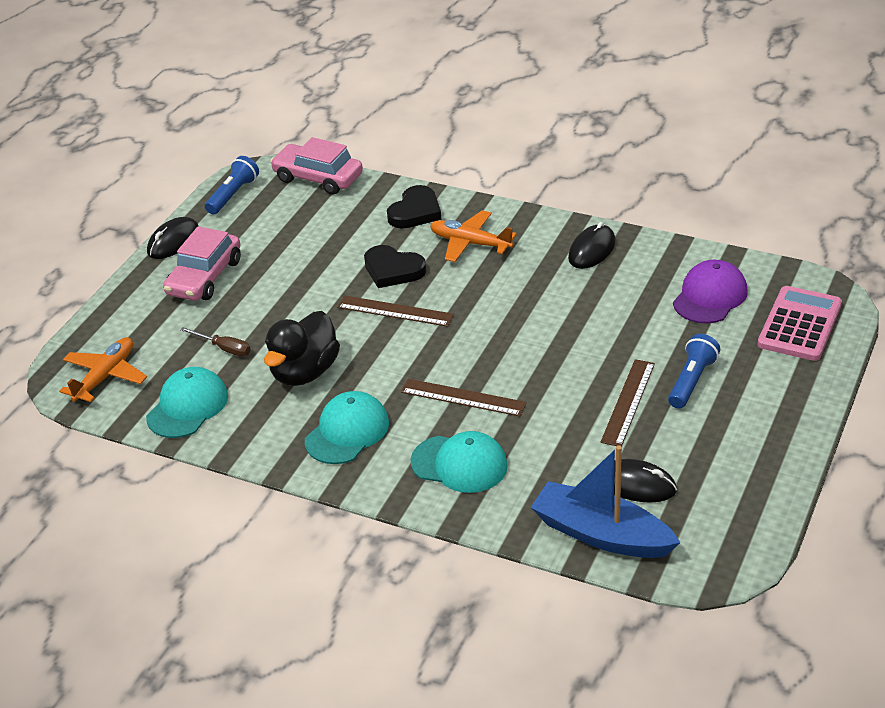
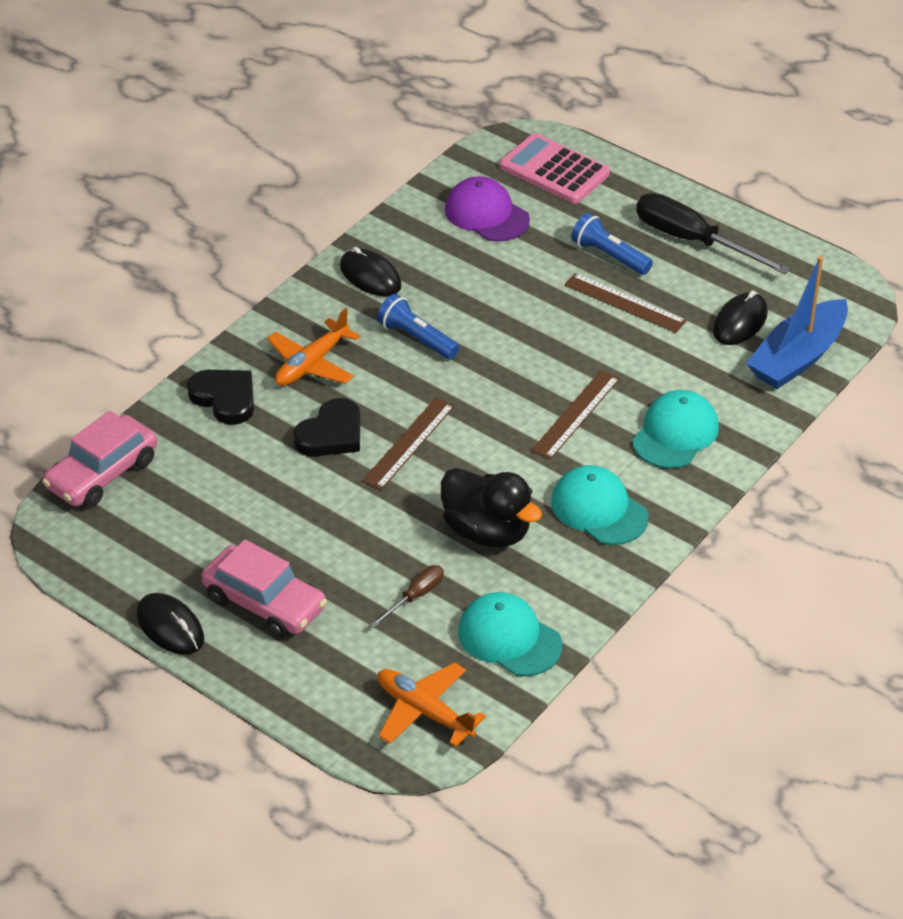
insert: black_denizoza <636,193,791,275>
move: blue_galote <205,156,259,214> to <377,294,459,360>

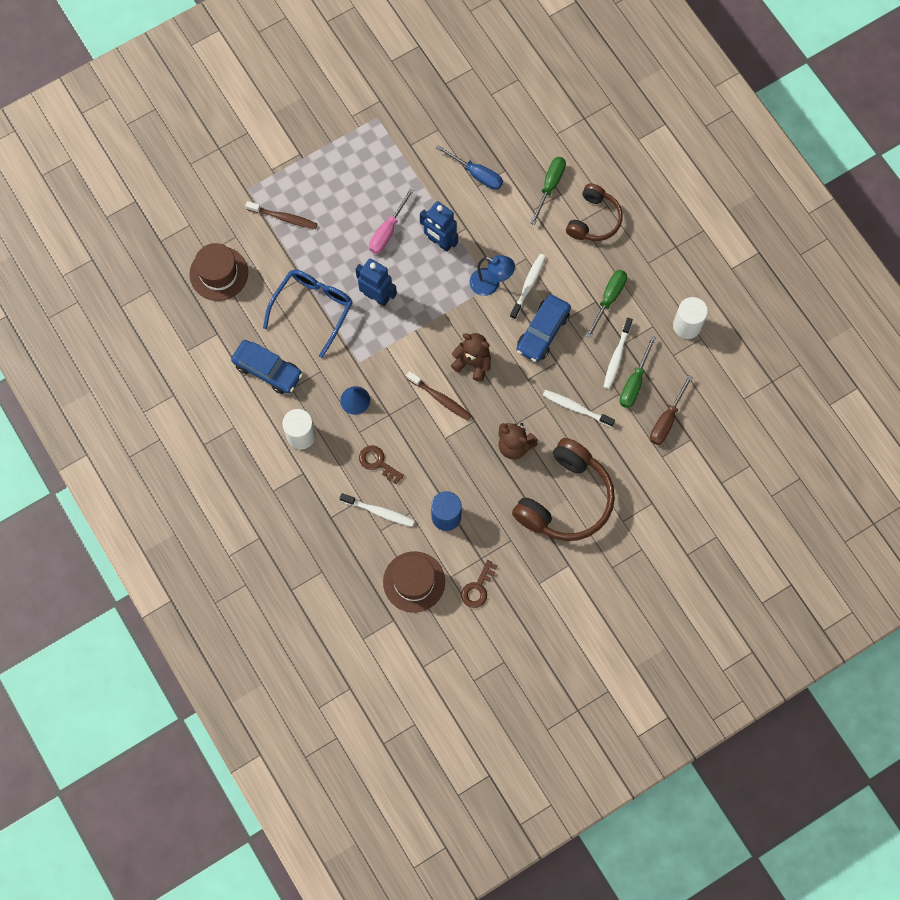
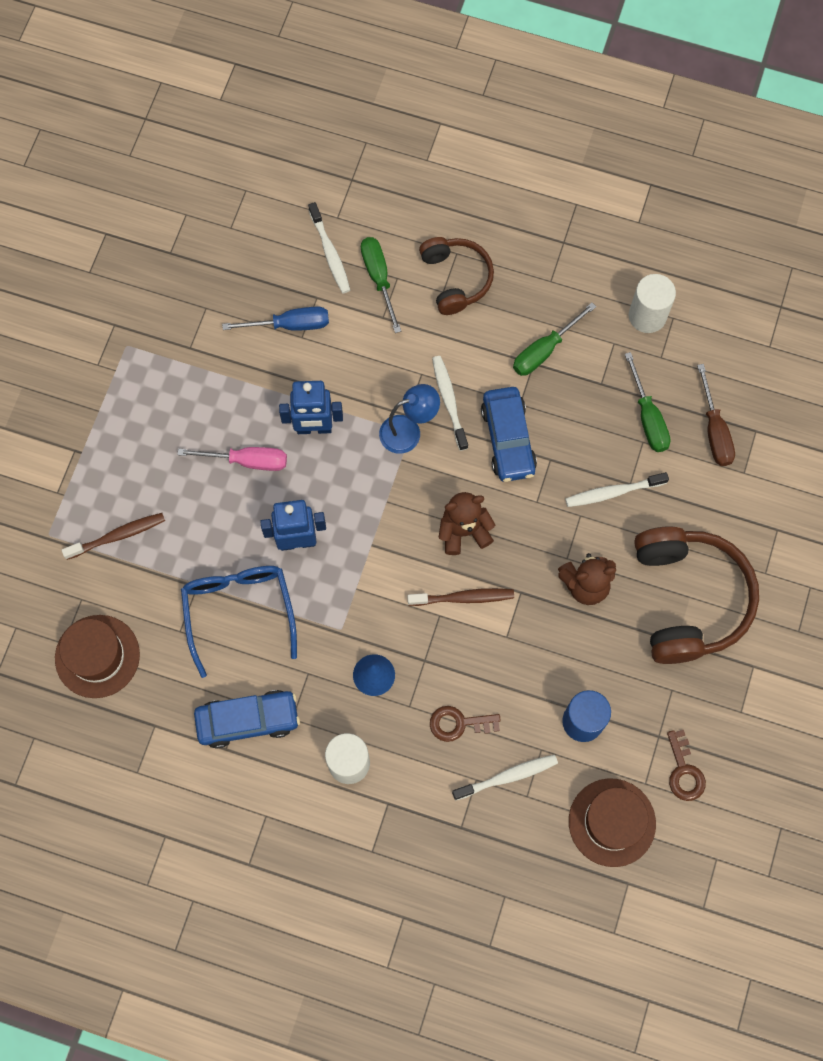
move: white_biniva <604,318,633,389> to <308,202,350,293>
rotate: pink_denizoza <369,188,414,254> = <177,447,287,471> 75 degrees counterclockwise; green_denizoza <586,270,627,339> = <513,302,596,376> 120 degrees counterclockwise

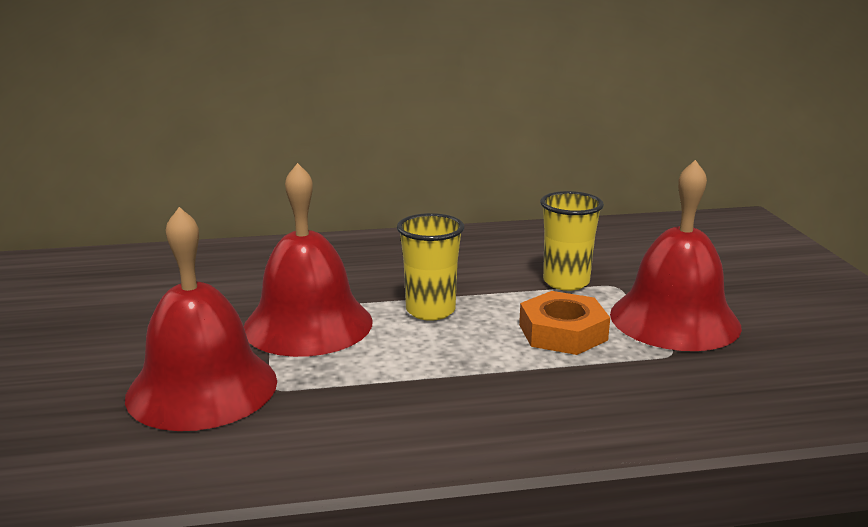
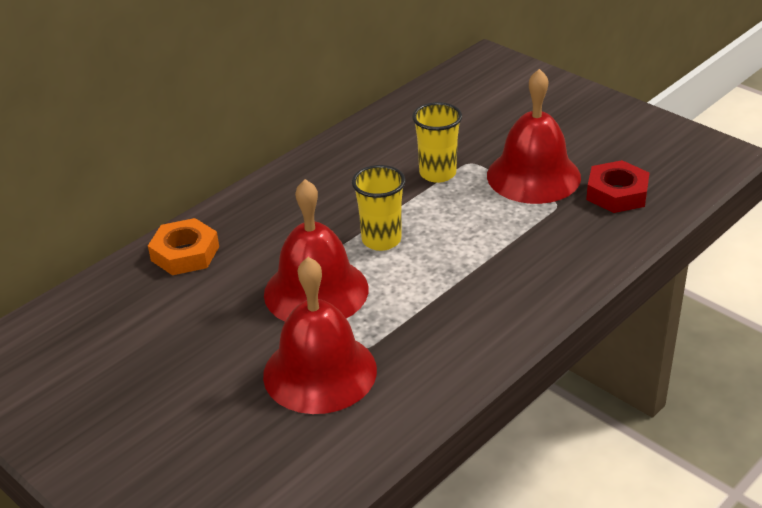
insert: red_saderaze <586,160,650,213>
move: orange_saderaze <519,291,610,355> to <148,218,219,275>

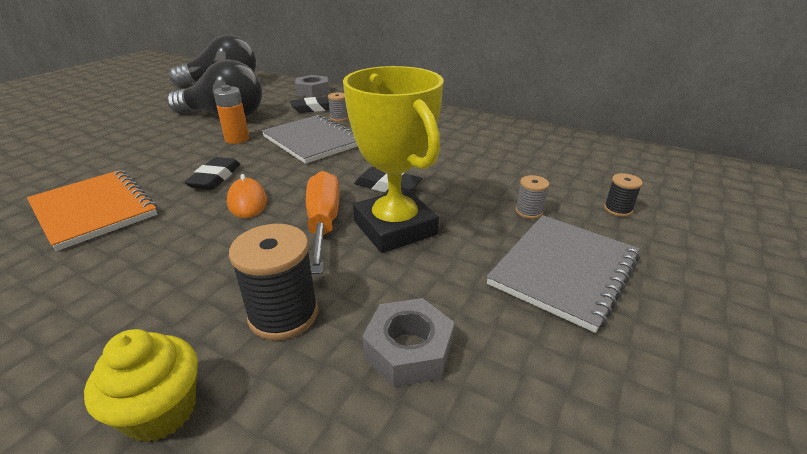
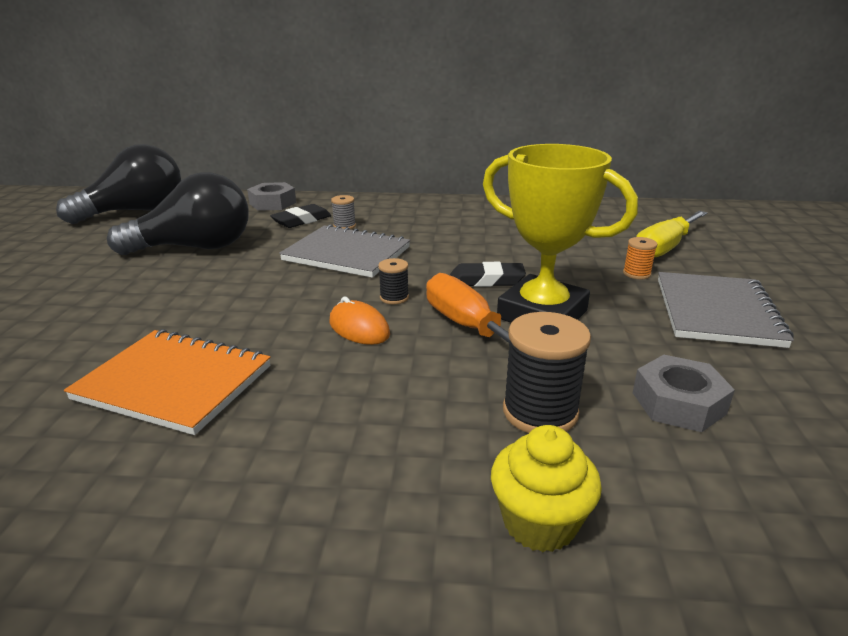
delete: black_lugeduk <184,157,240,190>; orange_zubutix <213,85,249,144>
insert: yellow_denizoza <636,211,707,258>
move: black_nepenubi <604,173,643,217> to <378,258,409,304>
recolor: grey_nepenubi <516,175,549,219> to orange_nepenubi <623,237,657,280>

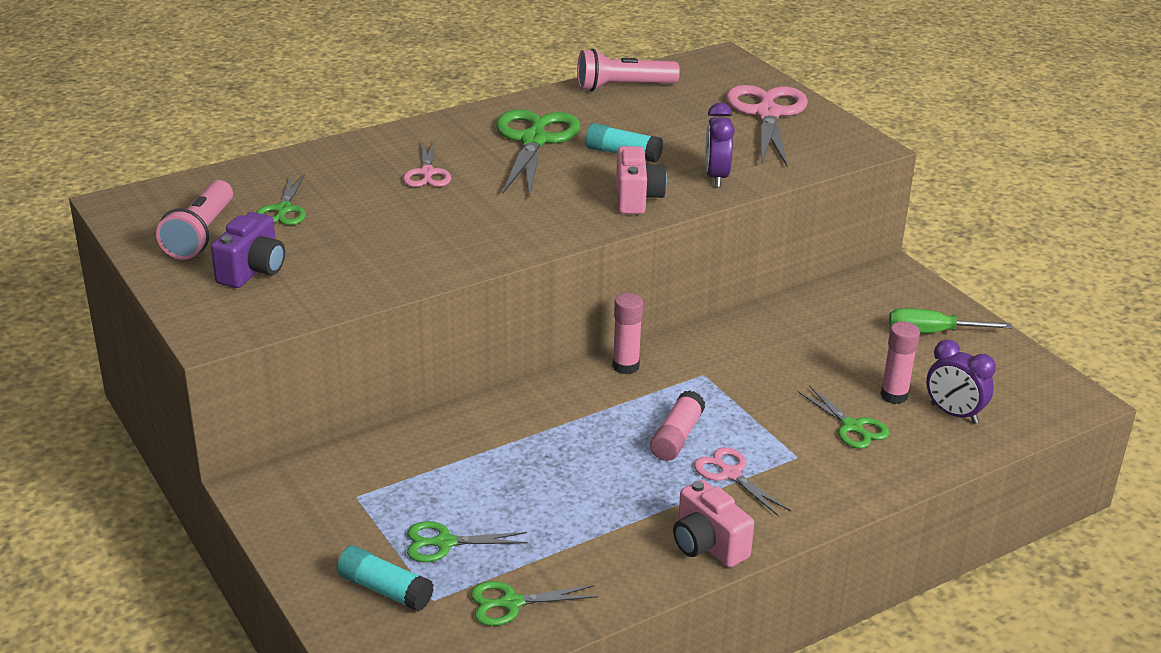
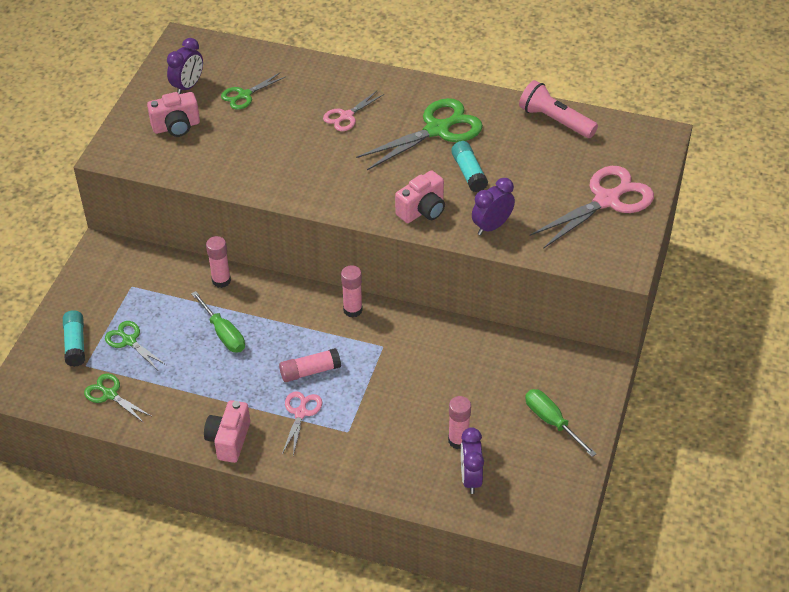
delete: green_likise <797,385,889,449>
insert: green_denizoza <191,291,245,353>; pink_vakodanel <206,236,231,288>
replace: pink_galote <156,180,233,260> to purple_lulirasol <167,38,203,94>
recolor: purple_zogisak <211,212,285,288> to pink_zogisak <147,92,200,137>

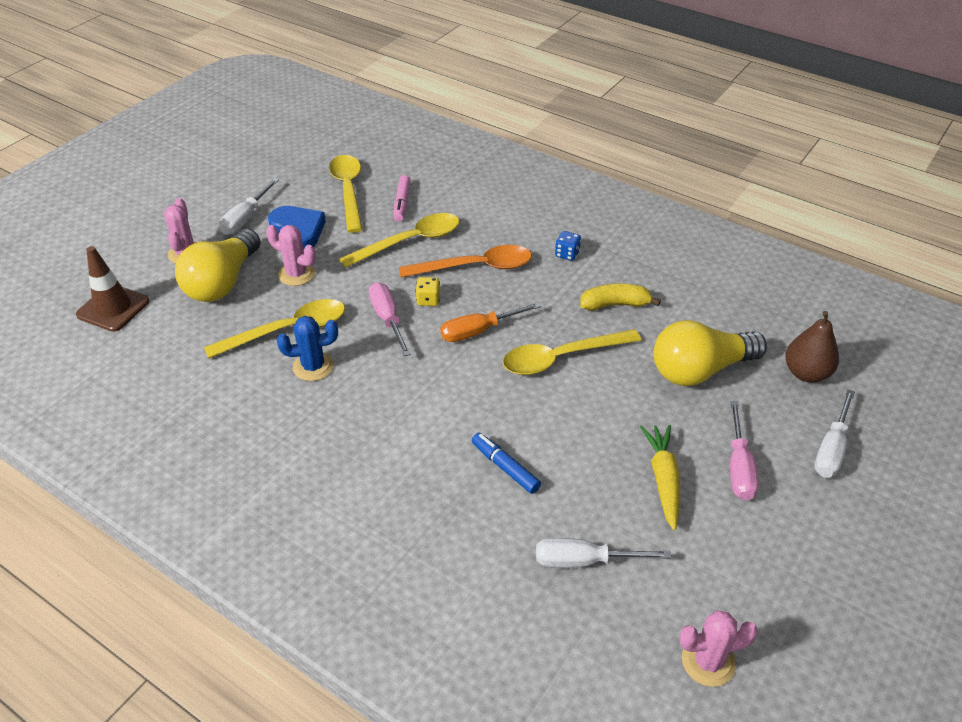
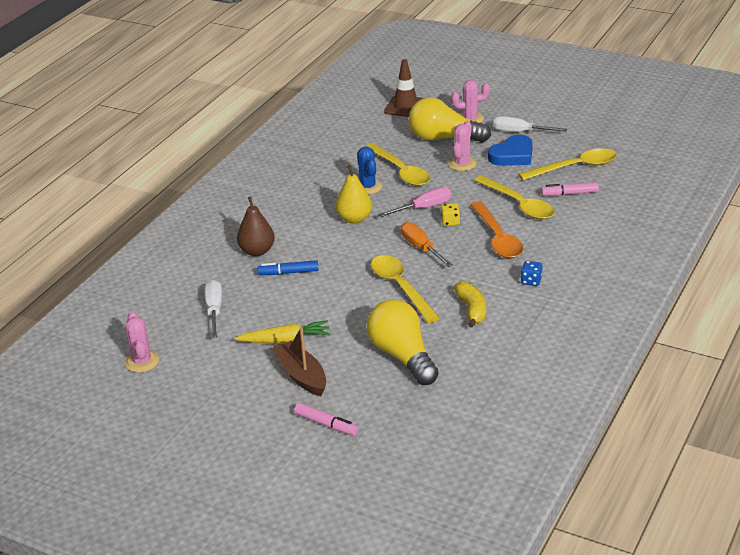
insert: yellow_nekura <336,165,372,224>
move: brown_nekura <785,311,839,382> to <237,197,275,256>
replace: pink_denizoza <730,401,759,500> to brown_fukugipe <272,327,326,396>; white_denizoza <814,390,855,477> to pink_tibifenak <294,403,358,436>
rotate: blue_tibifenak <472,433,541,494> = <257,260,319,275> 135 degrees counterclockwise

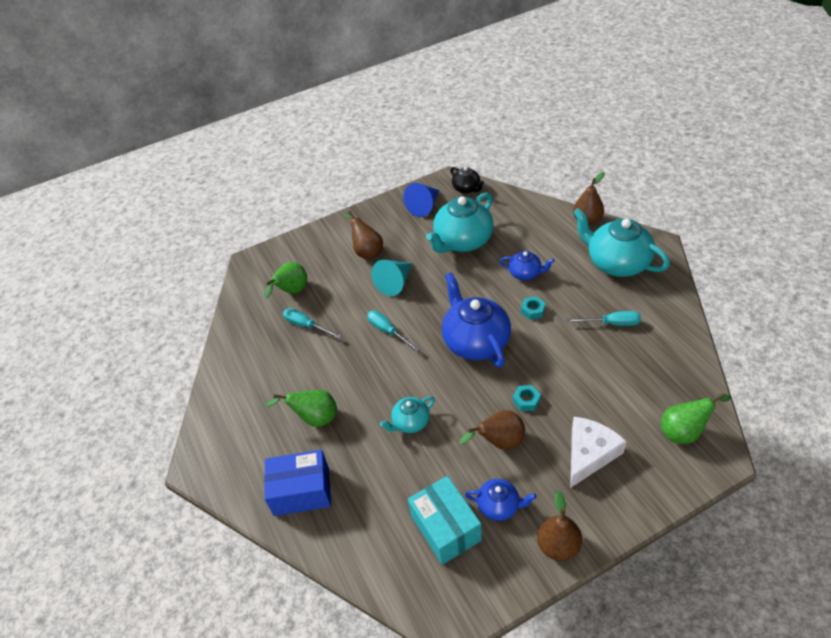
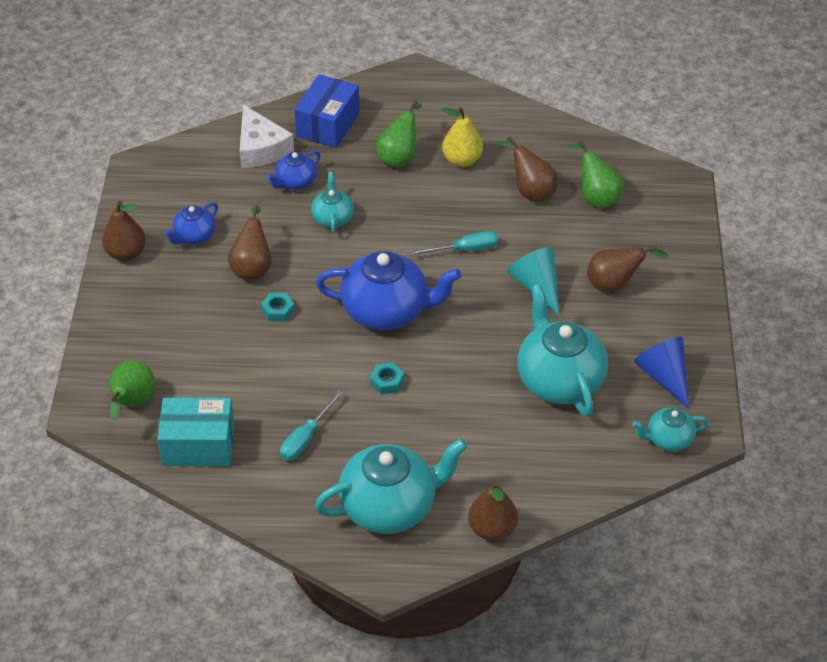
insert: yellow_nekura <442,107,483,167>
move: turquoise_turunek <408,476,482,565> to <157,397,235,466>; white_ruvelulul <570,417,627,488> to <240,105,294,168>; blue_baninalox <500,251,555,280> to <266,150,320,190>
replace: turquoise_denizoza <283,308,341,339> to brown_nekura <498,137,558,202>
recolor: black_baninalox <451,167,484,194> to turquoise_baninalox <632,407,708,452>

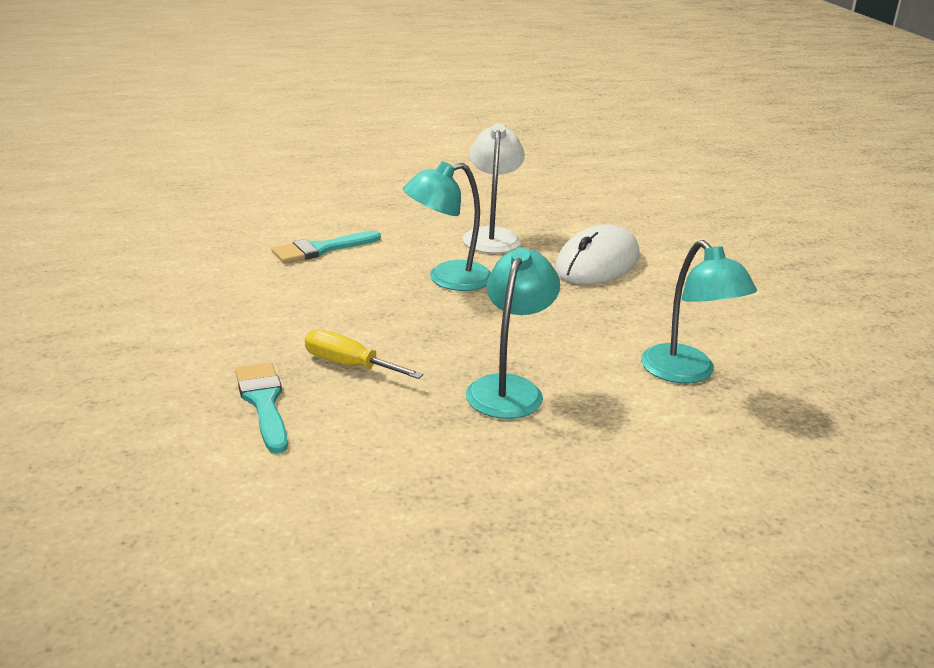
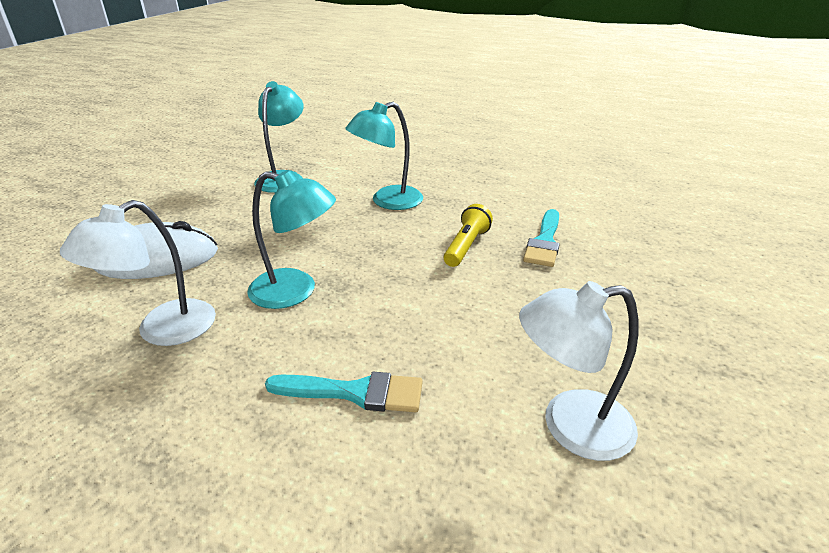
insert: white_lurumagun <519,281,639,461>
replace: yellow_denizoza <305,329,424,379> to yellow_galote <444,204,493,267>

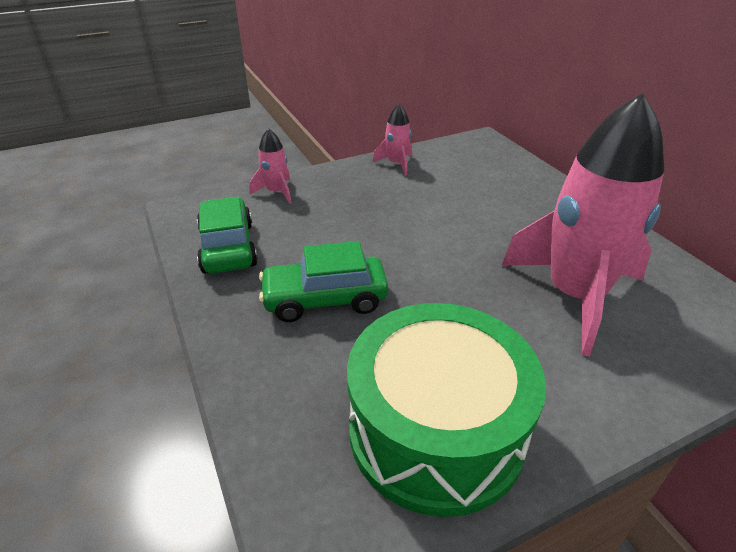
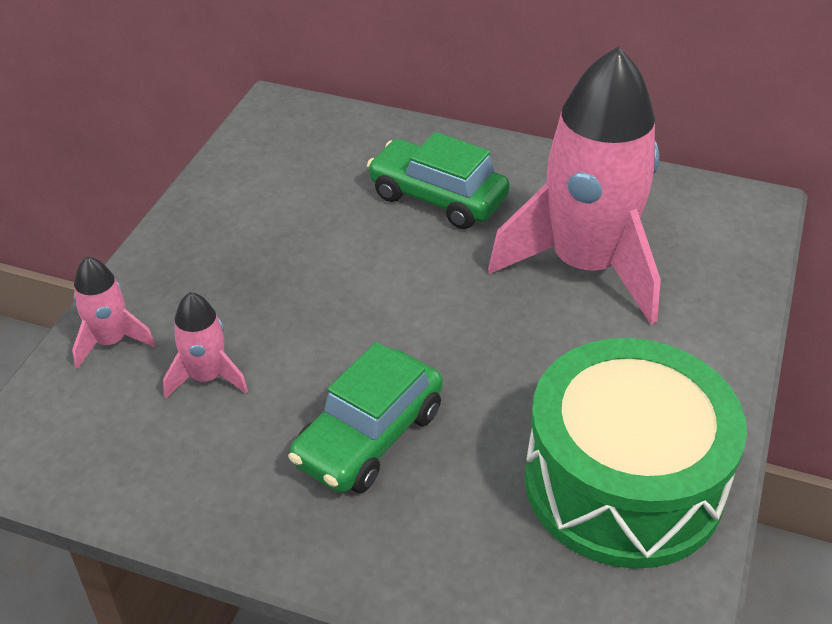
move: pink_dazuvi <373,104,412,176> to <163,292,248,398>; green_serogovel <197,197,258,274> to <367,132,510,229>

